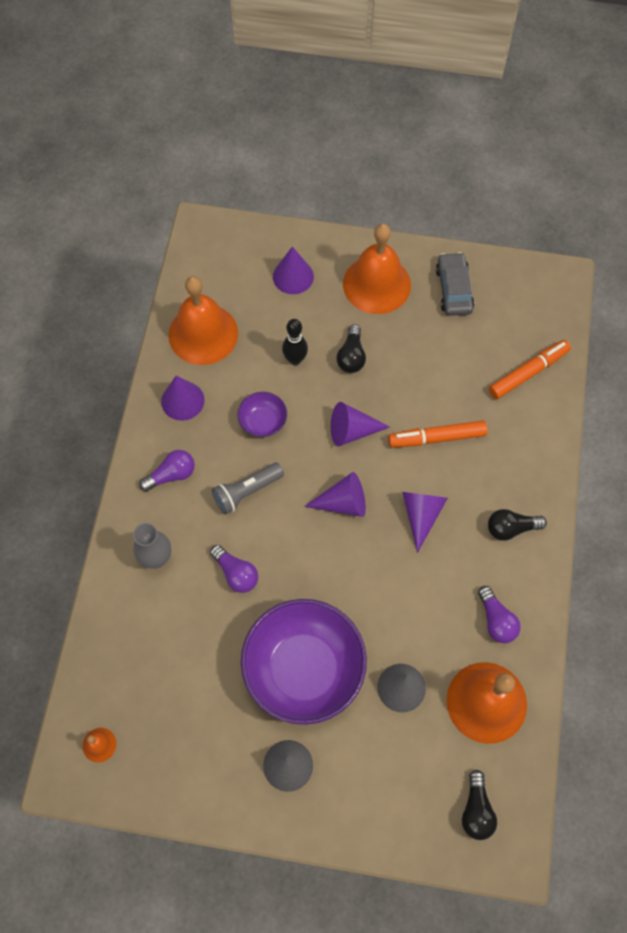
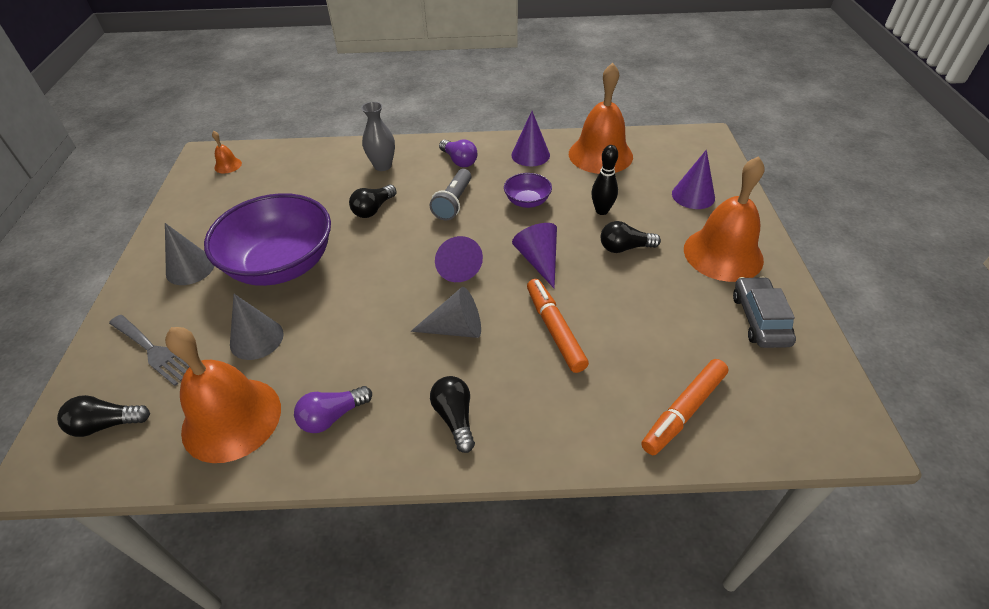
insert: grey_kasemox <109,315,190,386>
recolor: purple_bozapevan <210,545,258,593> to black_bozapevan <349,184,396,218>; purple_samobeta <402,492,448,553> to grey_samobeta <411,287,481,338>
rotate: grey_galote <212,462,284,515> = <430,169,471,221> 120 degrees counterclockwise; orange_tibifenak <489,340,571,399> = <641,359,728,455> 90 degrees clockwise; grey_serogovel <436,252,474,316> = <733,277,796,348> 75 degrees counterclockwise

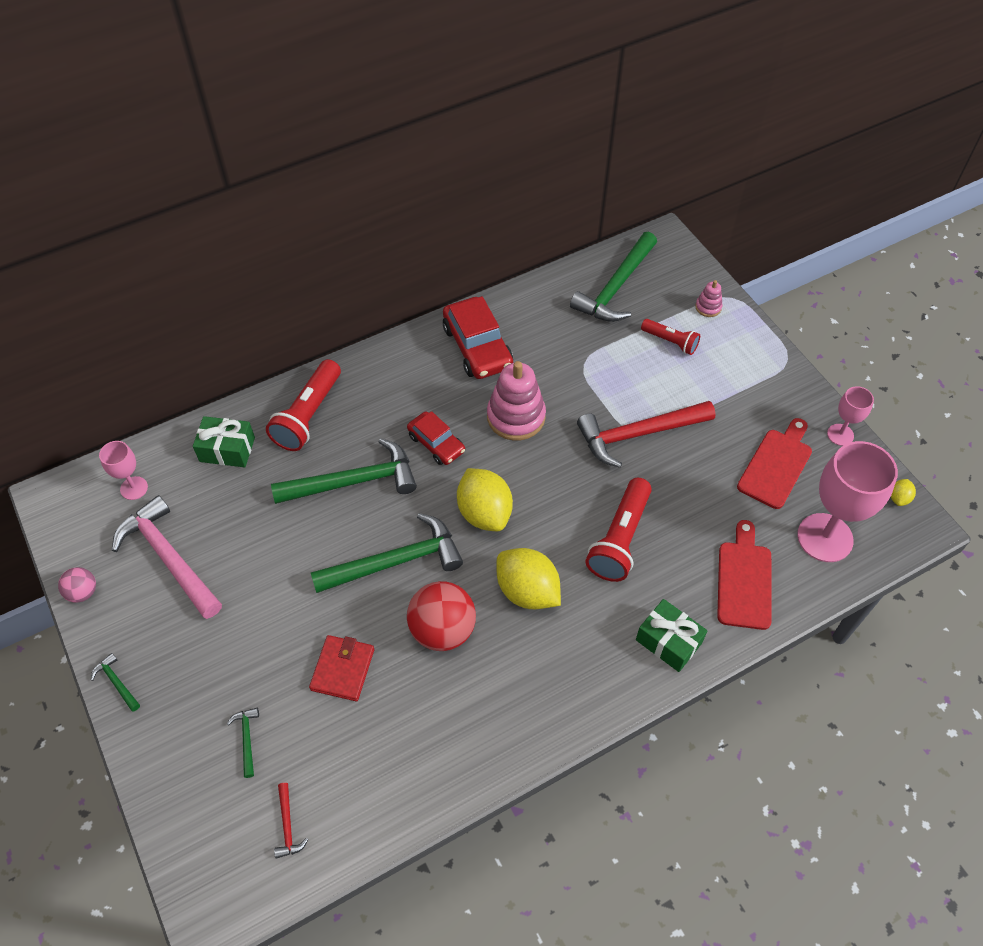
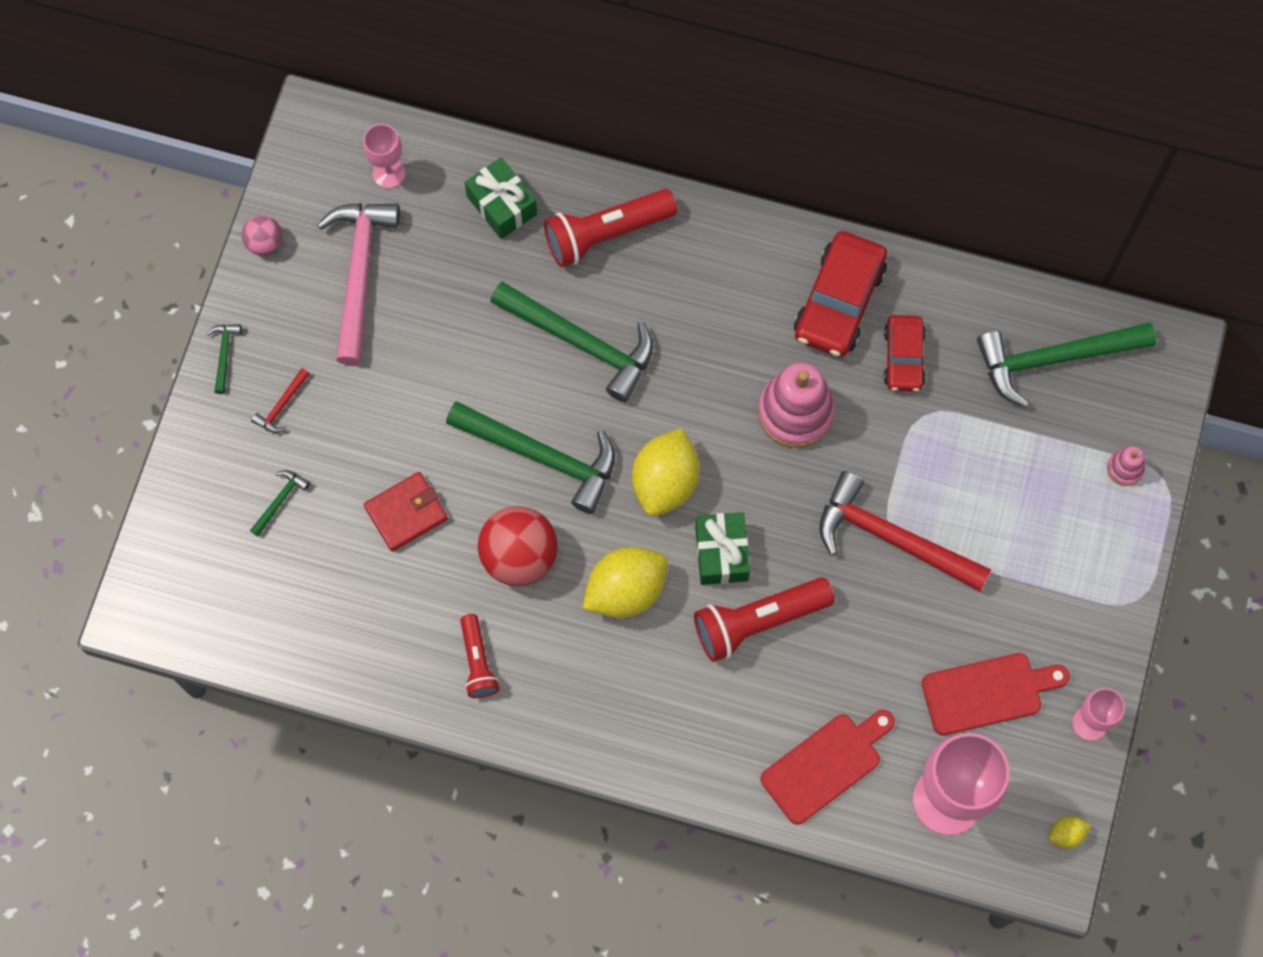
move: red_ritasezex <274,783,308,859> to <251,368,310,433>; red_galote <641,319,700,355> to <460,614,499,698>; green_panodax <636,599,708,672> to <695,512,750,585>; red_serogovel <407,411,465,465> to <883,315,926,391>
rotate: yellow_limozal <497,548,561,609> = <582,547,668,618> 60 degrees clockwise

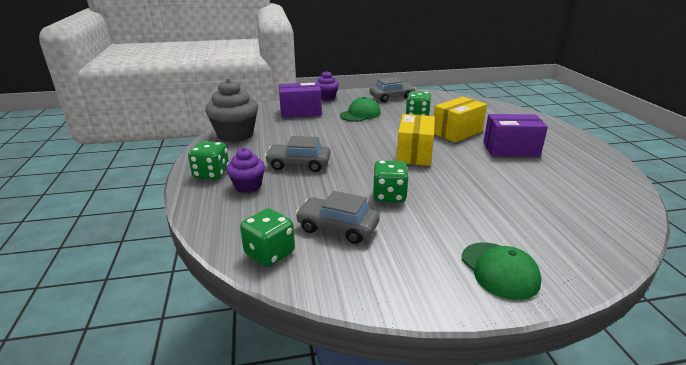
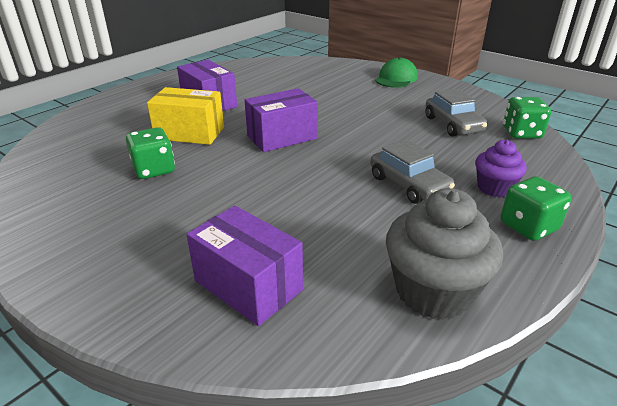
delete: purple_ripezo <316,71,339,101>; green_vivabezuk <340,97,381,122>; grey_serogovel <369,77,416,102>; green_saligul <372,160,408,202>
recolor: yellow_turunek <396,114,435,166> to purple_turunek <245,88,318,152>

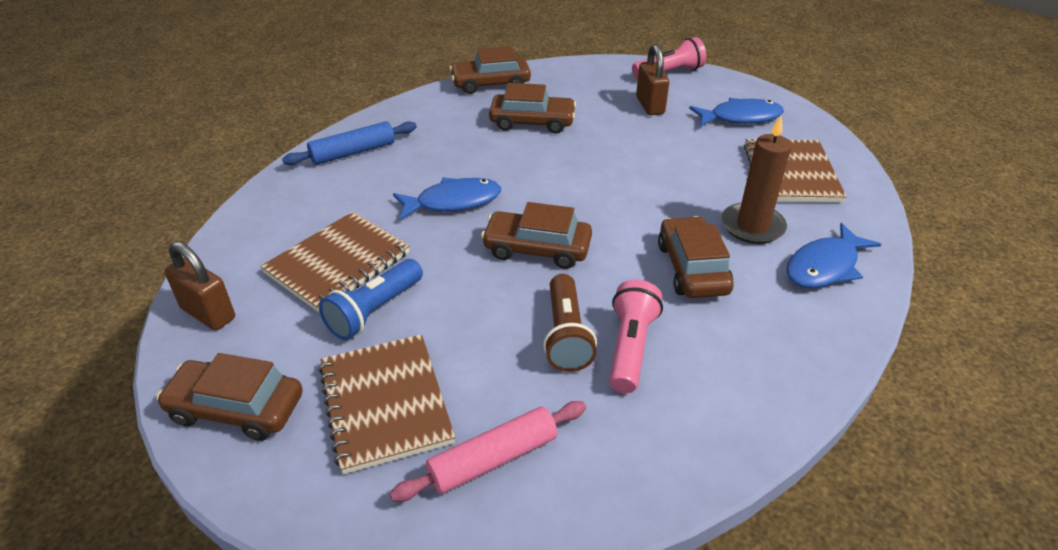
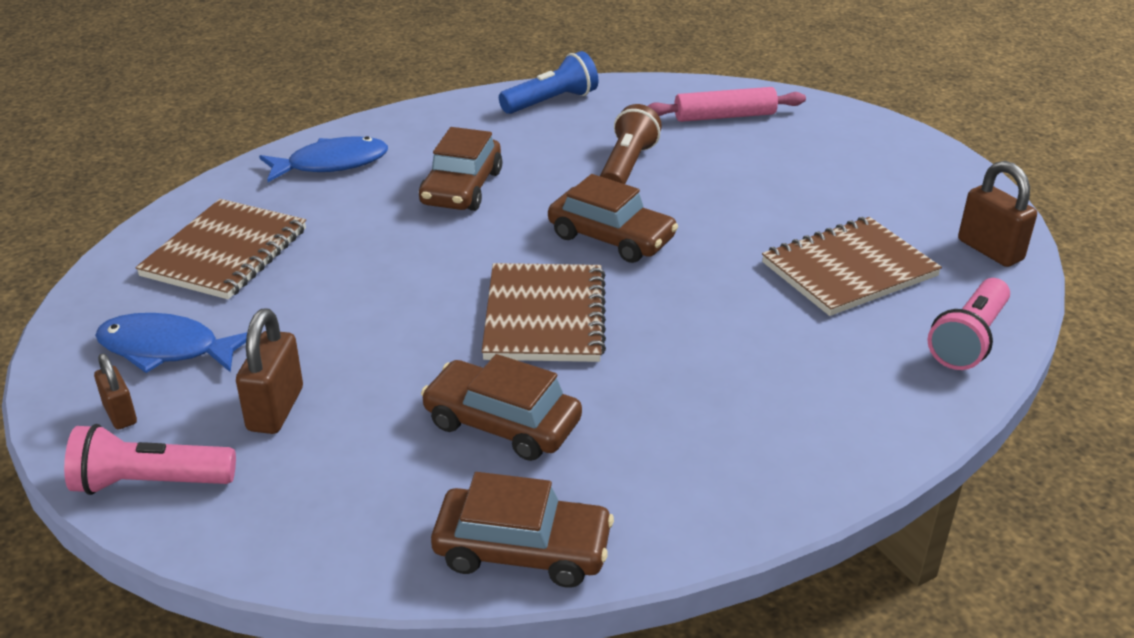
delete: brown_serogovel <157,353,303,441>; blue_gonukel <282,121,417,165>; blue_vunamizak <393,178,501,220>; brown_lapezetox <721,116,791,244>
insert: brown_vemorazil <94,353,137,430>
move: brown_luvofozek <318,334,455,474> to <482,263,606,362>; blue_galote <319,259,423,340> to <499,51,598,114>; pink_galote <609,280,663,393> to <928,278,1010,370>

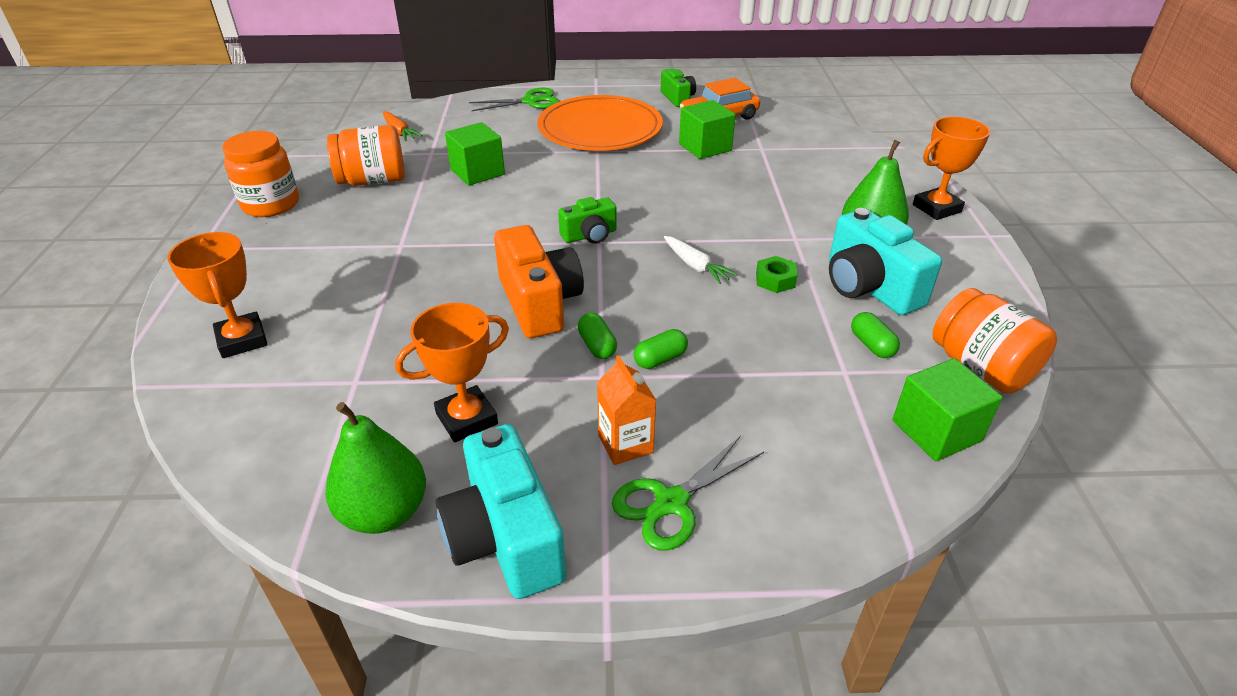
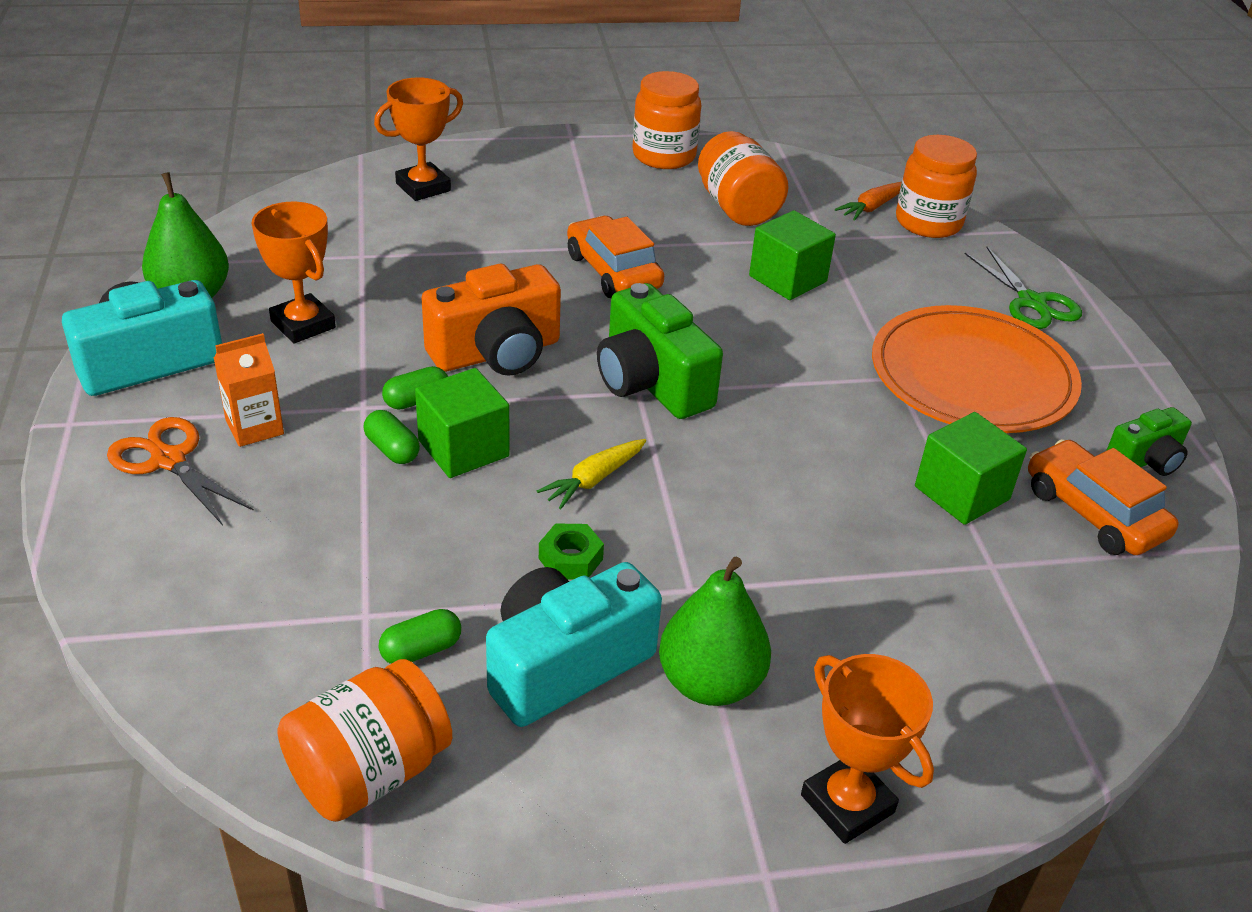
insert: orange_serogovel <567,216,664,298>; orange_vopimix <896,135,977,238>
move: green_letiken <893,358,1002,461> to <415,368,510,478>
recolor: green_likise <612,435,764,551> to orange_likise <107,417,254,525>; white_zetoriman <664,236,737,284> to yellow_zetoriman <537,439,646,509>
resize: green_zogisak <558,197,617,244> = <597,283,723,419> x1.75

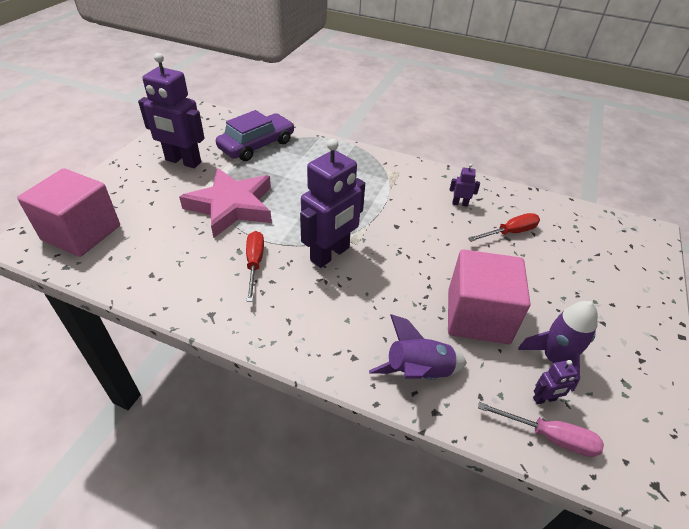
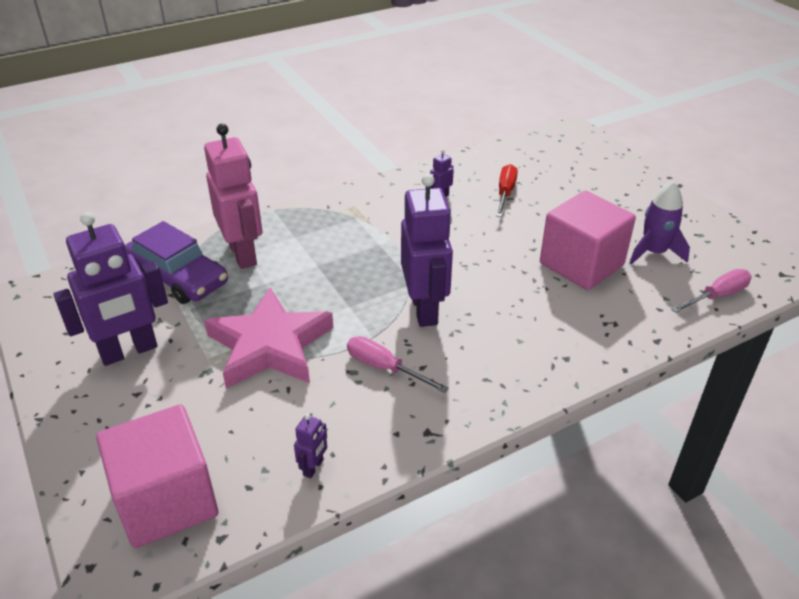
delete: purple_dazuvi <369,314,467,380>
insert: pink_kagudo <204,124,262,269>
move: purple_kagudo <533,360,579,404> to <294,414,327,478>
recolor: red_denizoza <246,231,264,302> to pink_denizoza <347,336,449,393>
rotate: purple_serogovel <216,110,294,161> = <125,221,228,304> 135 degrees clockwise

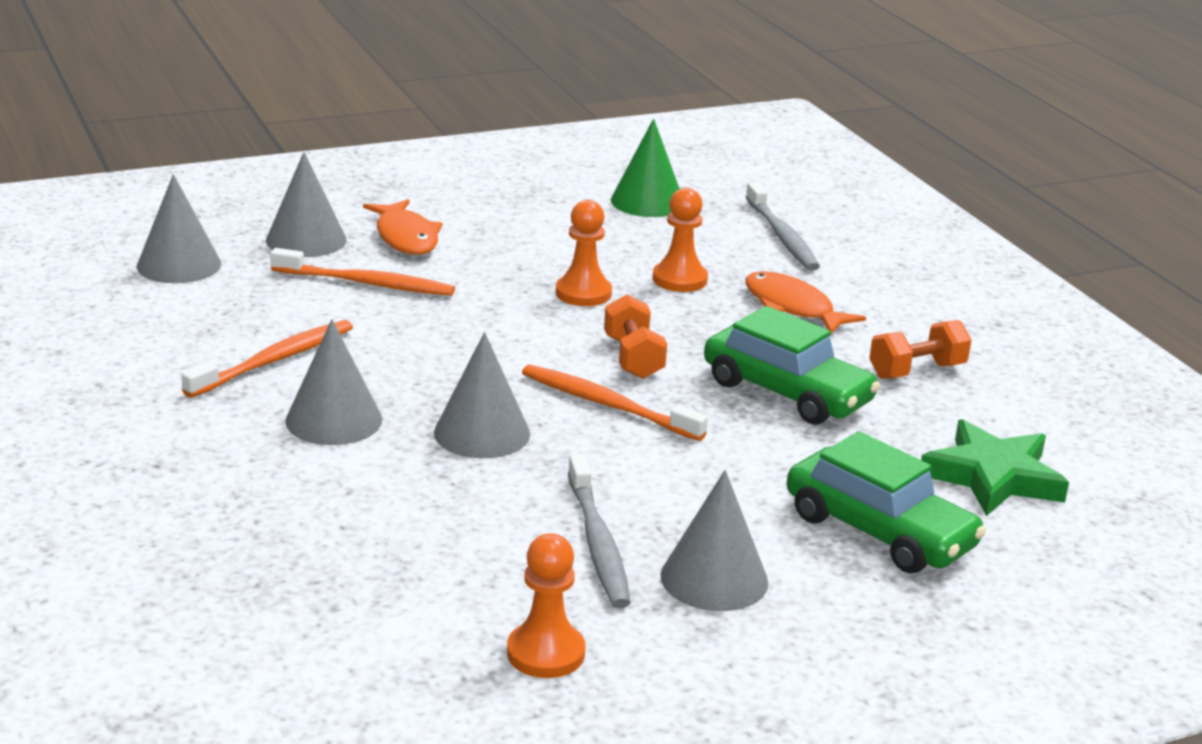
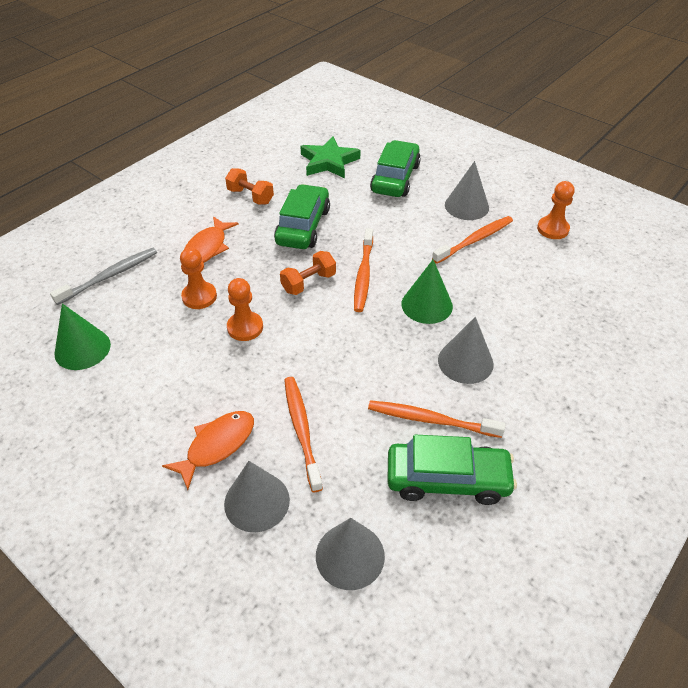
insert: green_serogovel <387,435,517,505>
recolor: grey_samobeta <434,332,530,458> to green_samobeta <401,260,453,324>; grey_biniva <568,454,631,608> to orange_biniva <432,216,513,264>

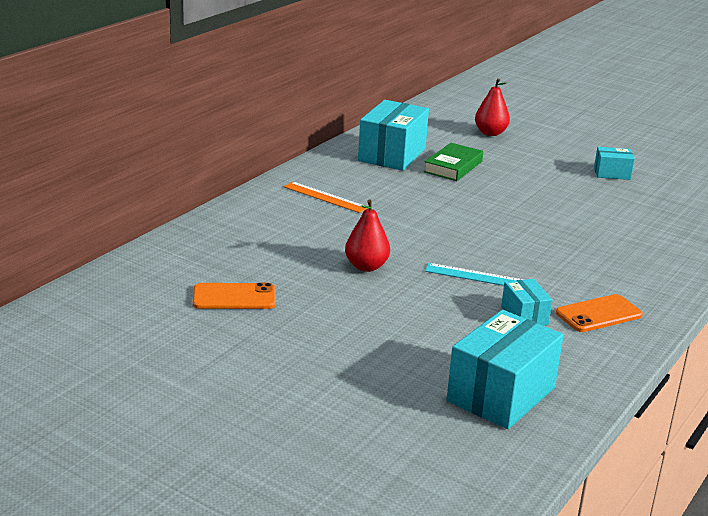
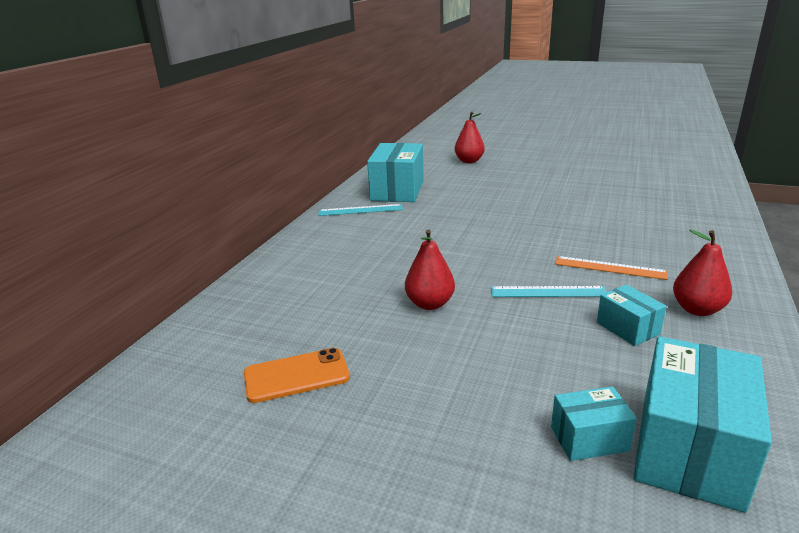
delete: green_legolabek <424,143,483,181>
insert: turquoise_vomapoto <318,204,403,216>
move: turquoise_turunek <594,147,635,180> to <551,386,637,461>; orange_vomapoto <284,182,367,213> to <555,256,668,280>
replace: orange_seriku <556,294,643,332> to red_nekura <673,229,732,316>

